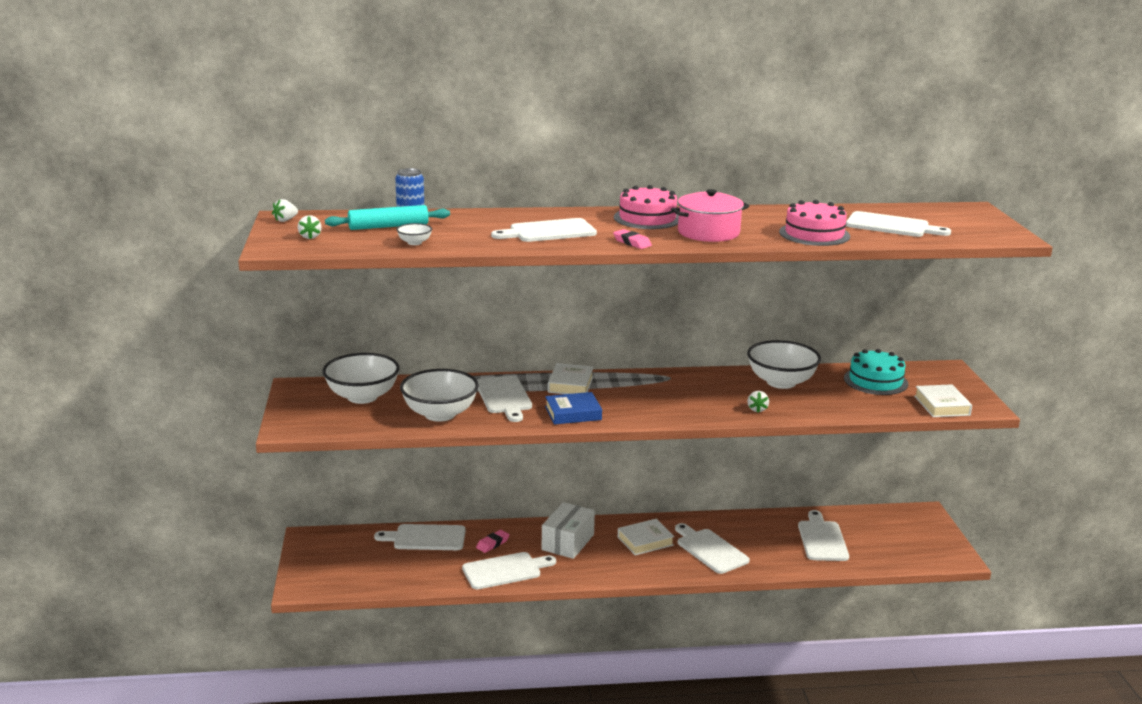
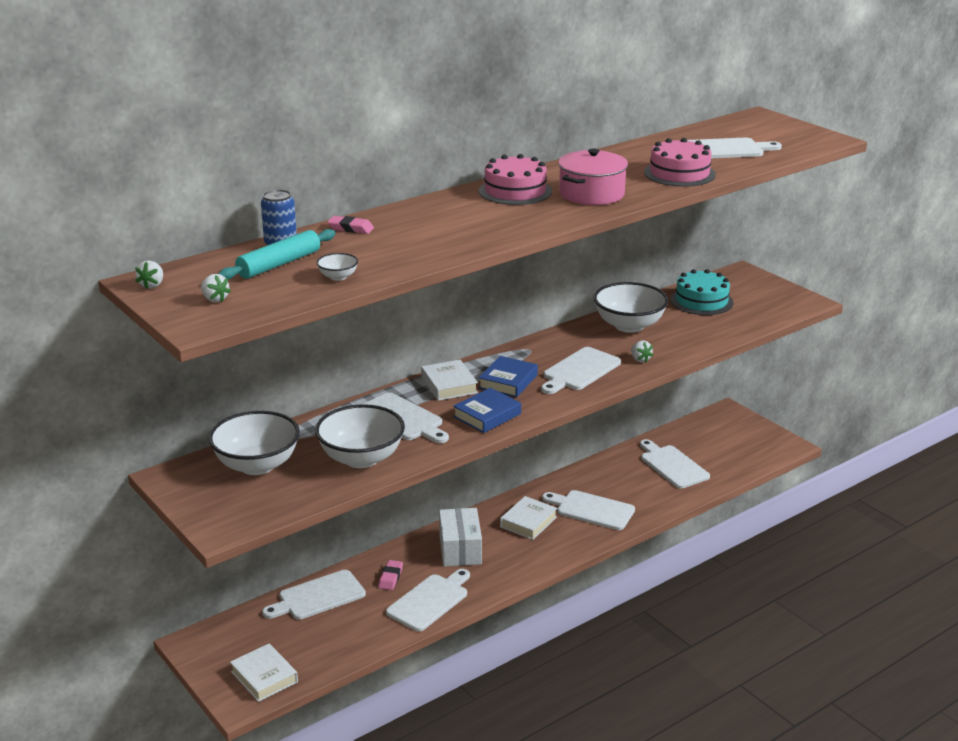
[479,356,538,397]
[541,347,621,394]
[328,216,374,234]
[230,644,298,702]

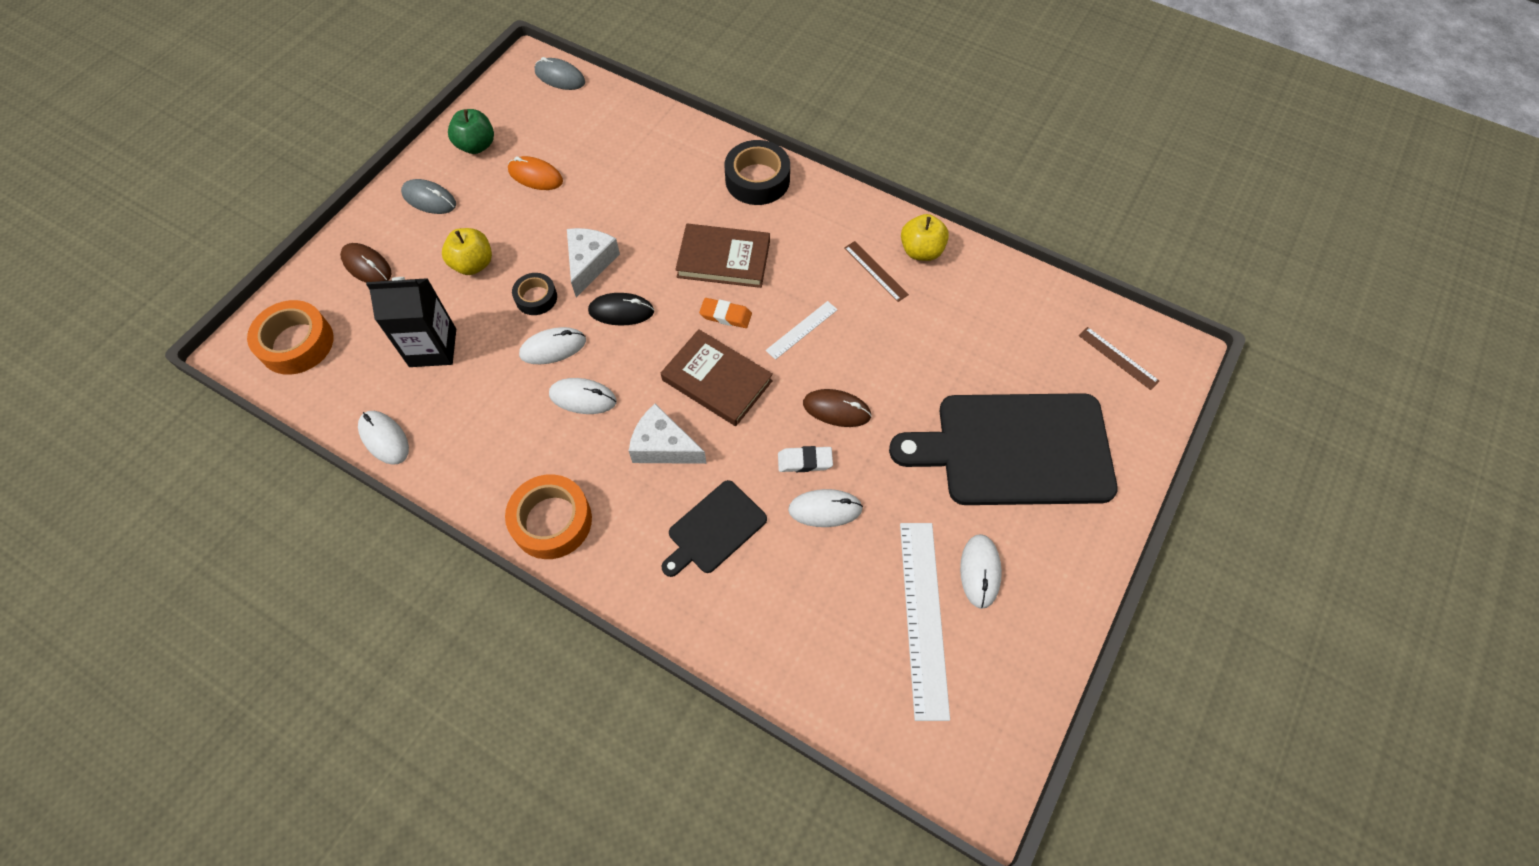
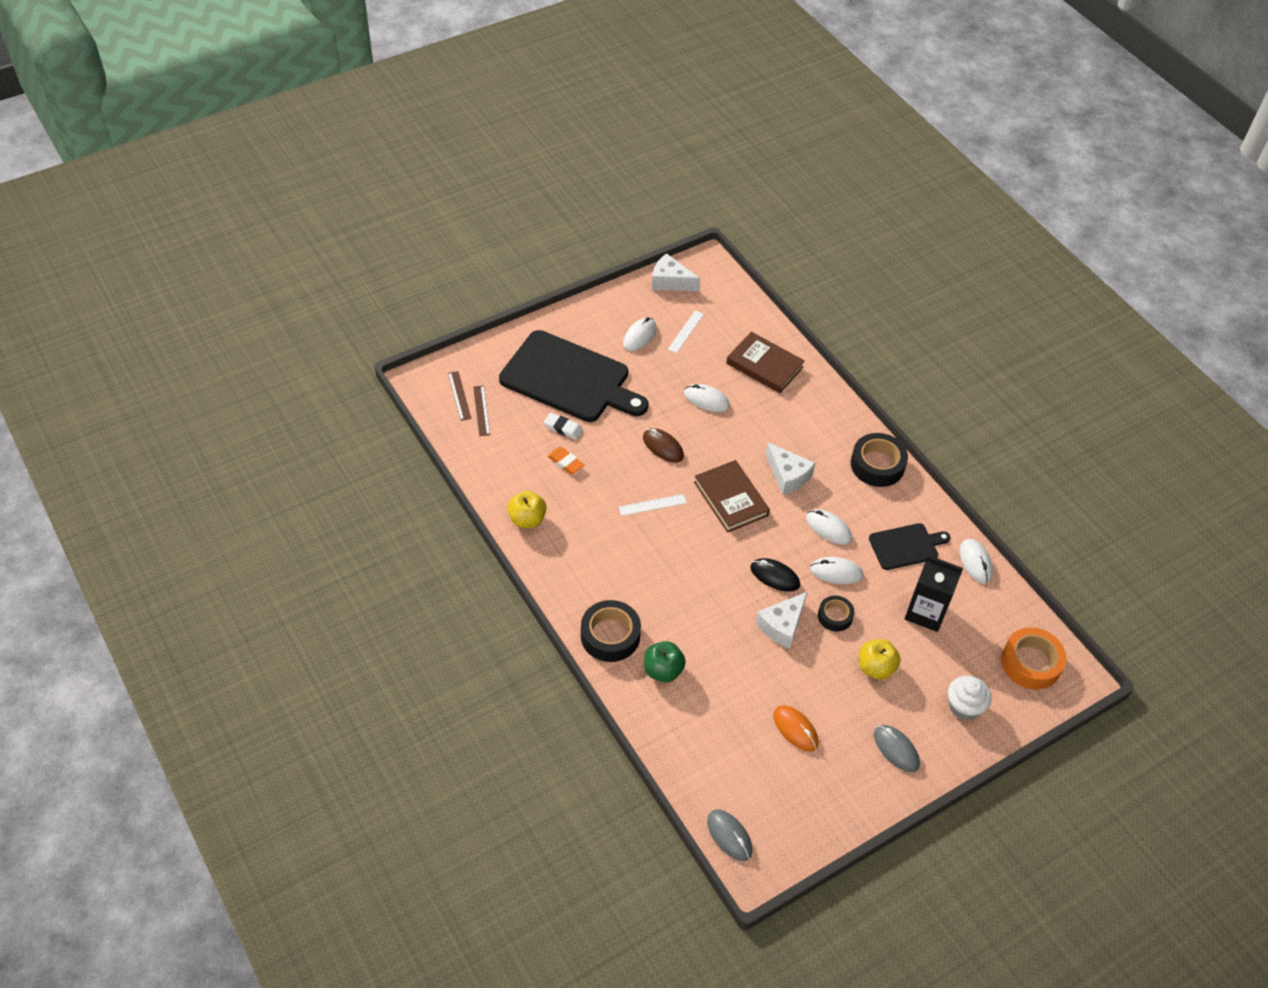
[651,253,700,291]
[644,641,686,682]
[869,523,951,570]
[726,332,805,393]
[548,447,584,474]
[544,413,583,440]
[473,386,490,436]
[948,676,991,720]
[851,433,908,487]
[668,310,704,353]

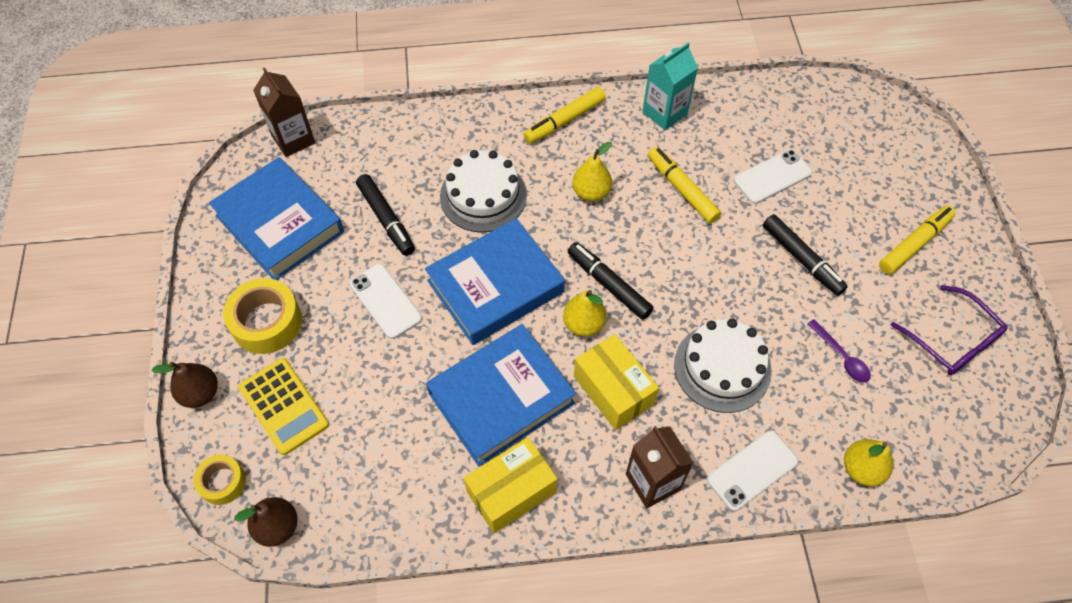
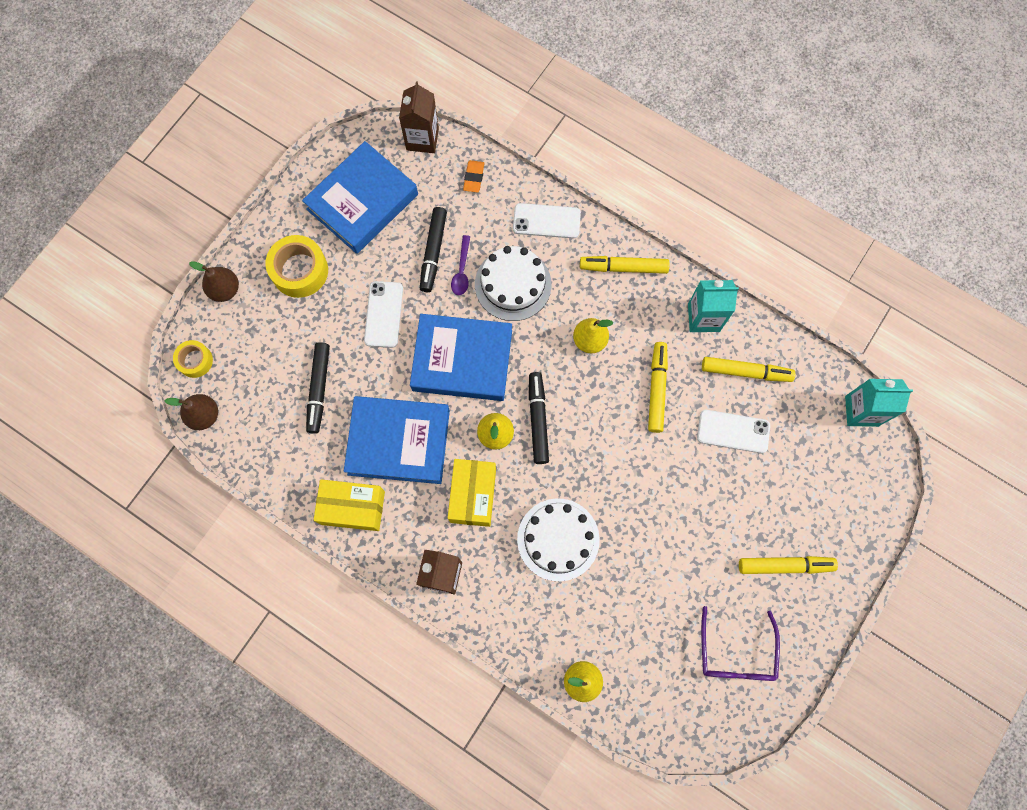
[239,358,329,455] (first image)
[463,160,484,192]
[702,357,795,382]
[845,379,913,427]
[513,203,581,239]
[306,342,330,434]
[451,235,470,295]
[302,141,418,254]

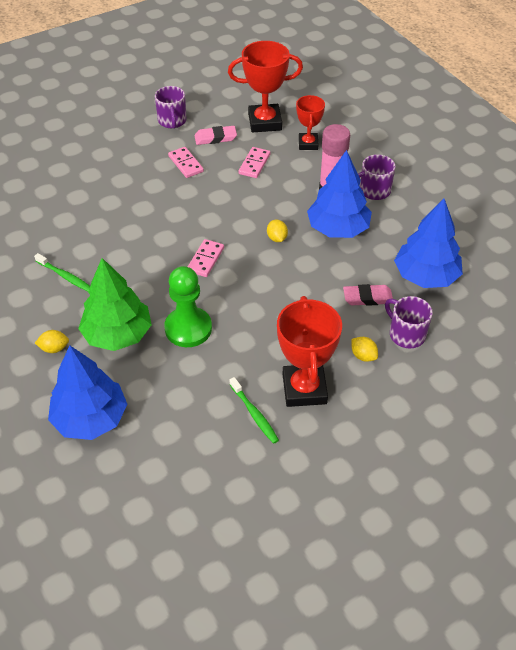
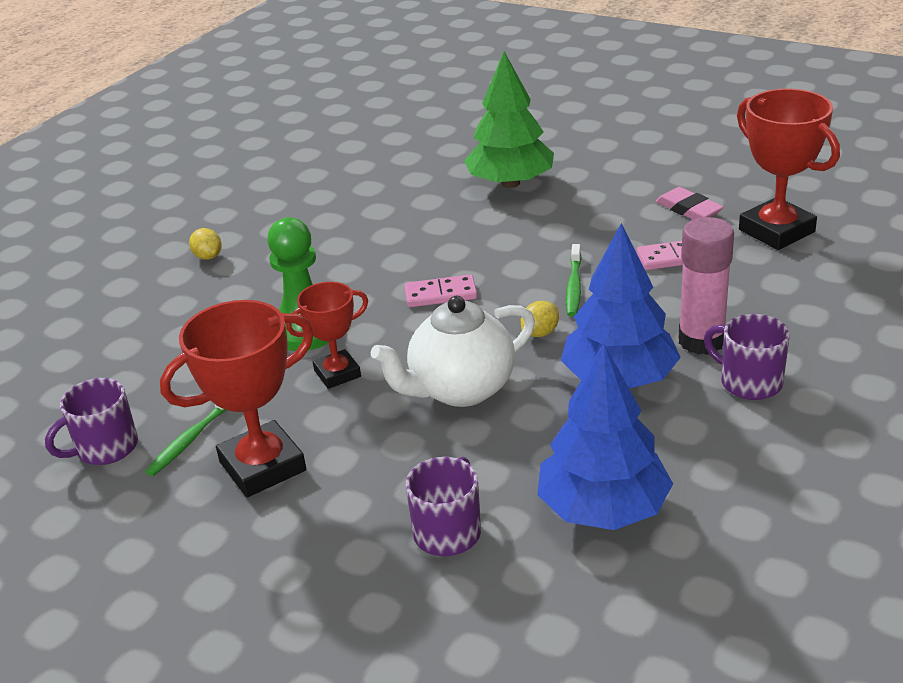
[48,345,127,440] (first image)
[168,147,204,178] (first image)
[343,284,393,306] (first image)
[352,337,378,362] (first image)
[371,296,535,407]
[566,244,582,316]
[464,51,554,188]
[45,378,138,465]
[286,282,368,389]

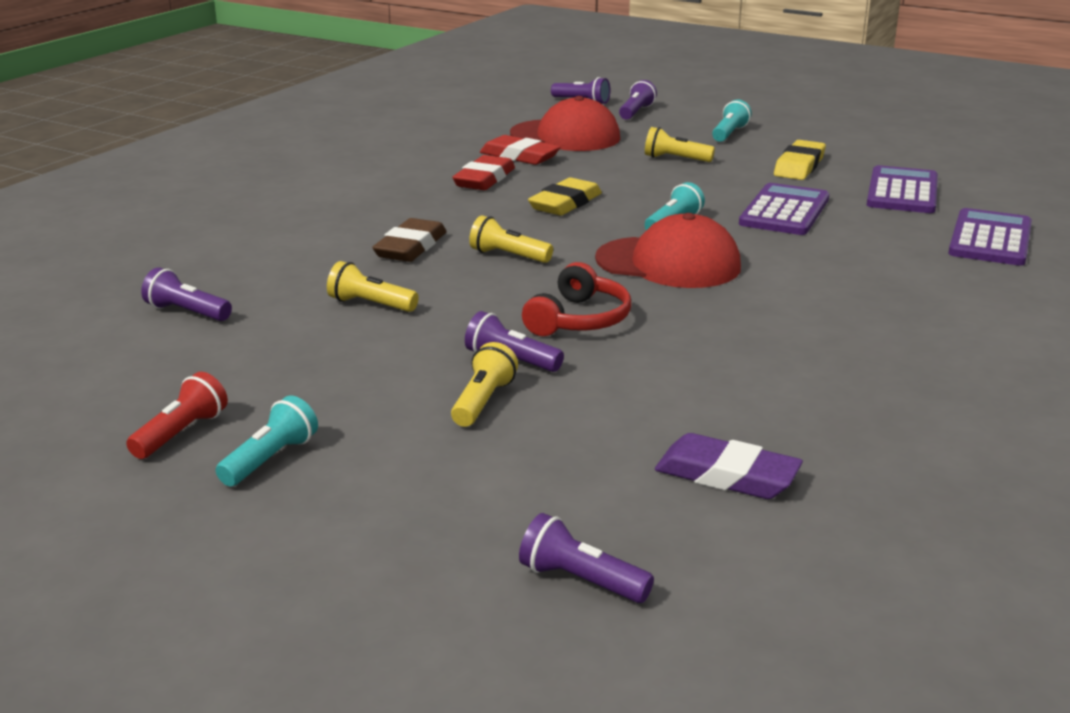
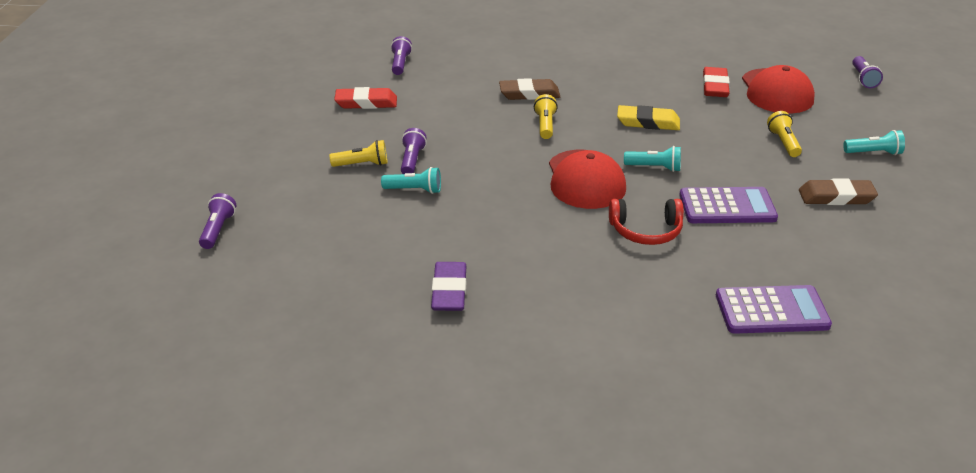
[126,372,228,459] (first image)
[327,261,419,312] (first image)
[619,80,657,120] (first image)
[867,165,938,213] (first image)
[381,167,441,194]
[334,87,397,109]
[609,199,684,245]
[431,262,467,311]
[799,179,878,205]

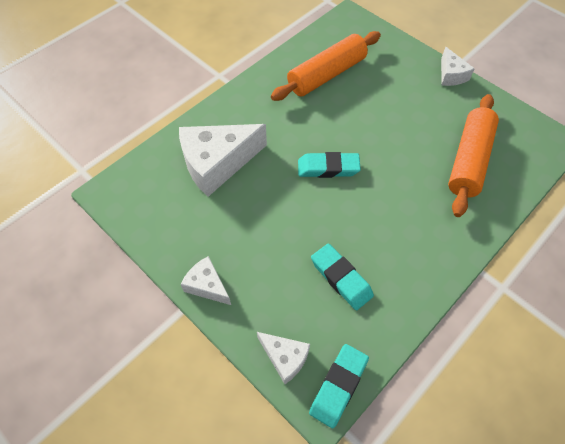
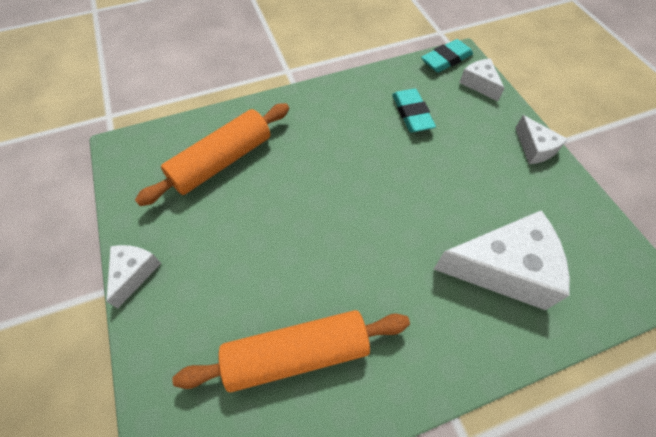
[298,152,361,178] (first image)

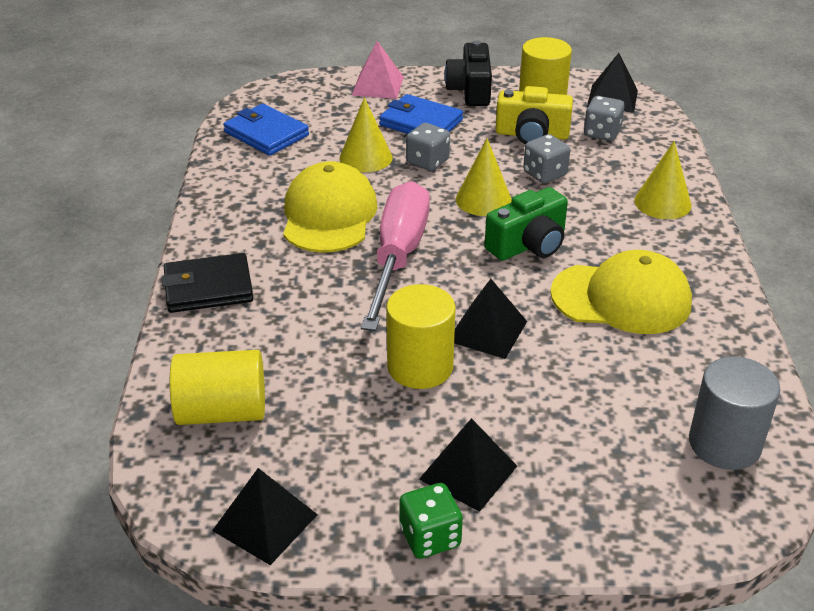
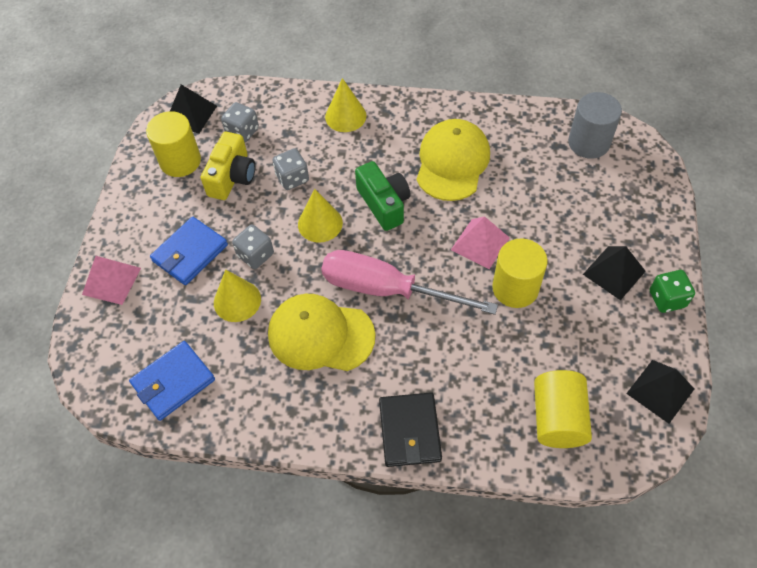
[444,40,492,106] (first image)
[451,216,510,269]

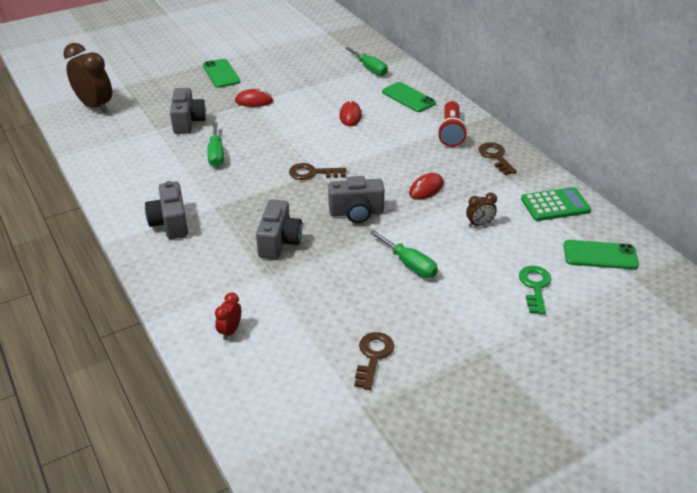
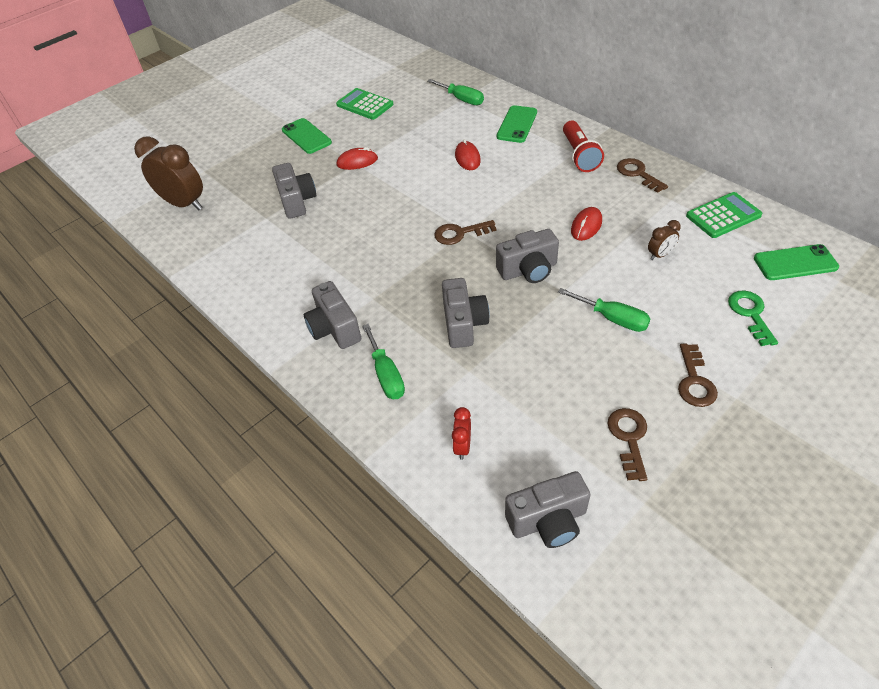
[336,88,394,120]
[505,471,590,548]
[678,343,718,407]
[362,324,405,399]
[497,105,537,143]

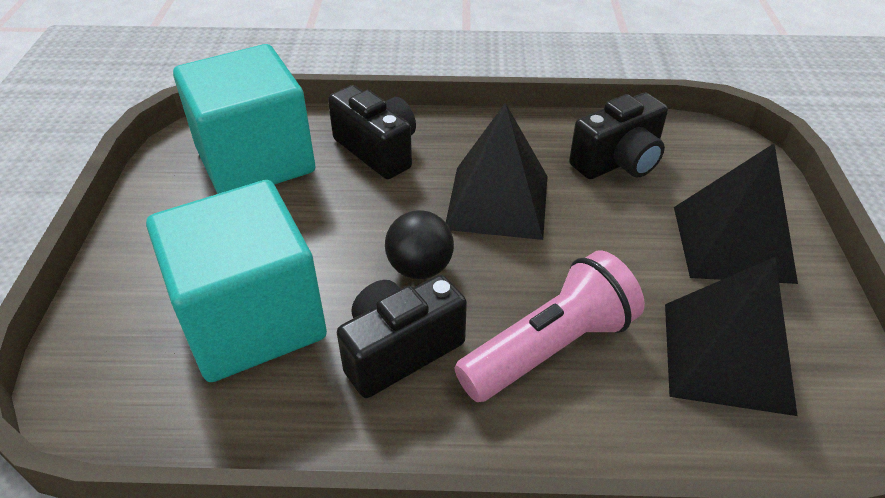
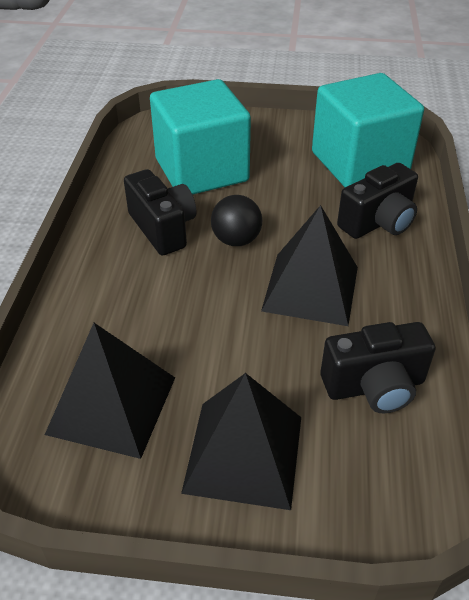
[455,250,645,402] (first image)
[320,322,436,413]

